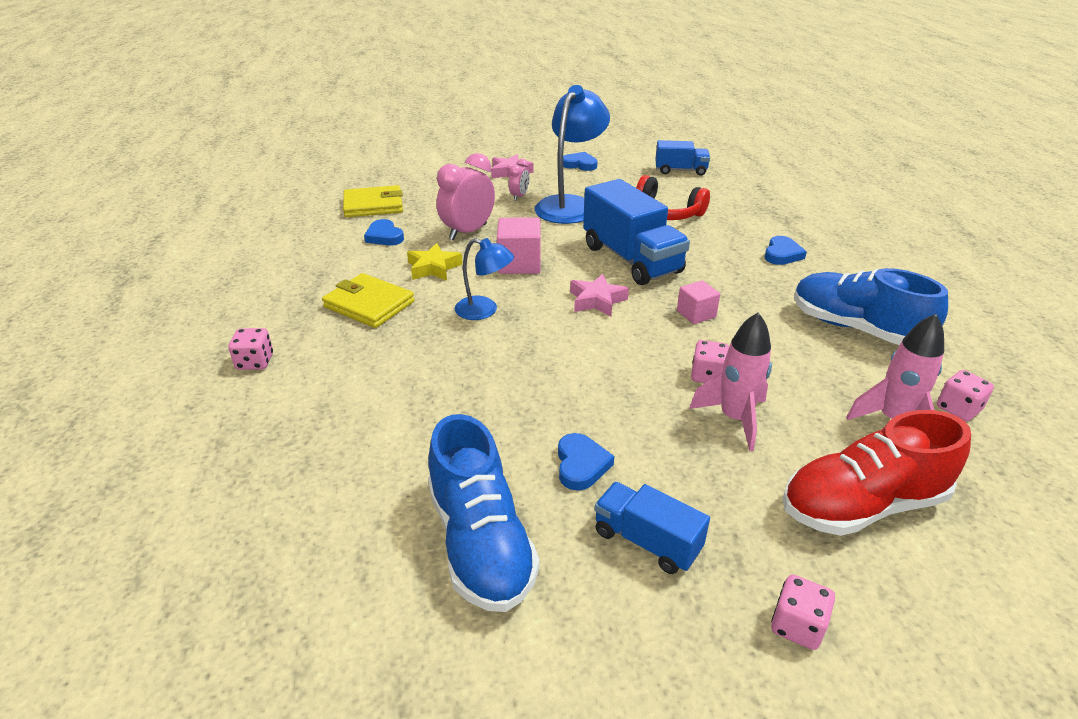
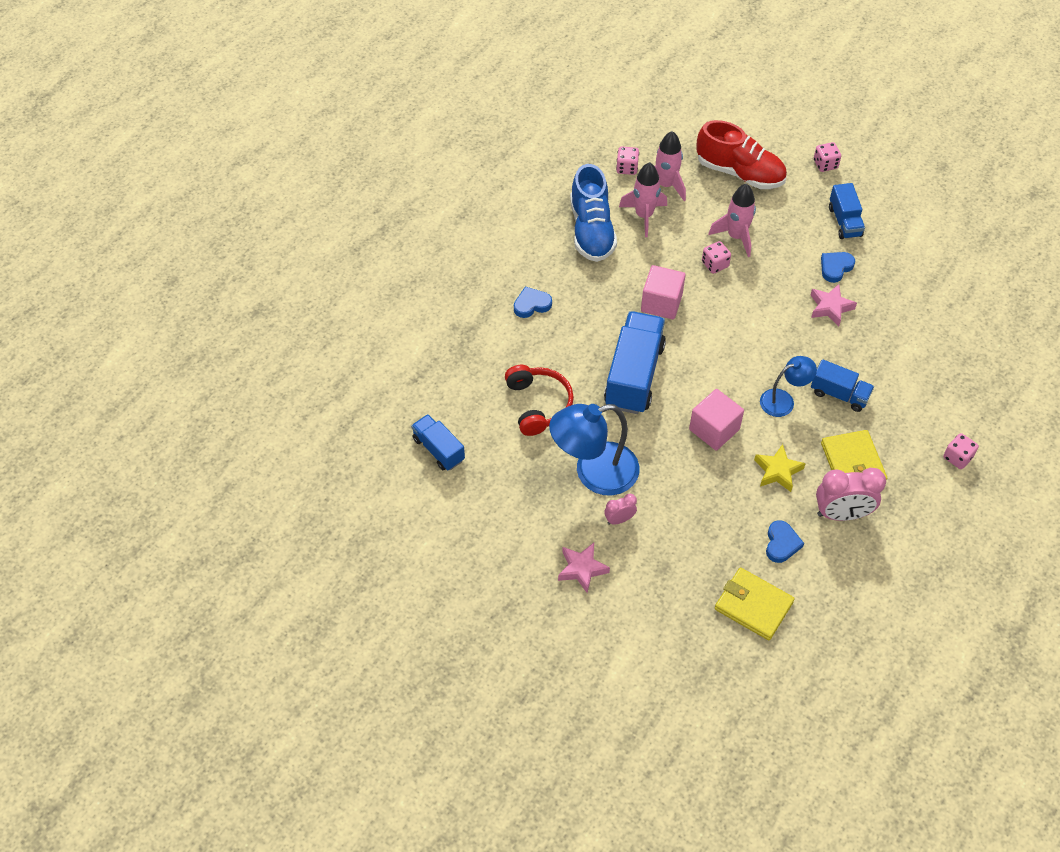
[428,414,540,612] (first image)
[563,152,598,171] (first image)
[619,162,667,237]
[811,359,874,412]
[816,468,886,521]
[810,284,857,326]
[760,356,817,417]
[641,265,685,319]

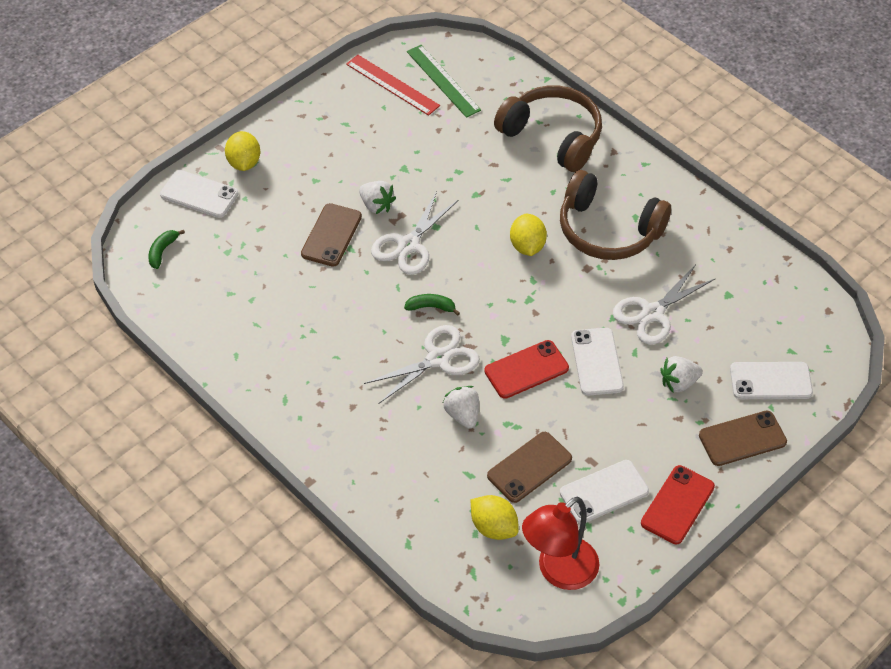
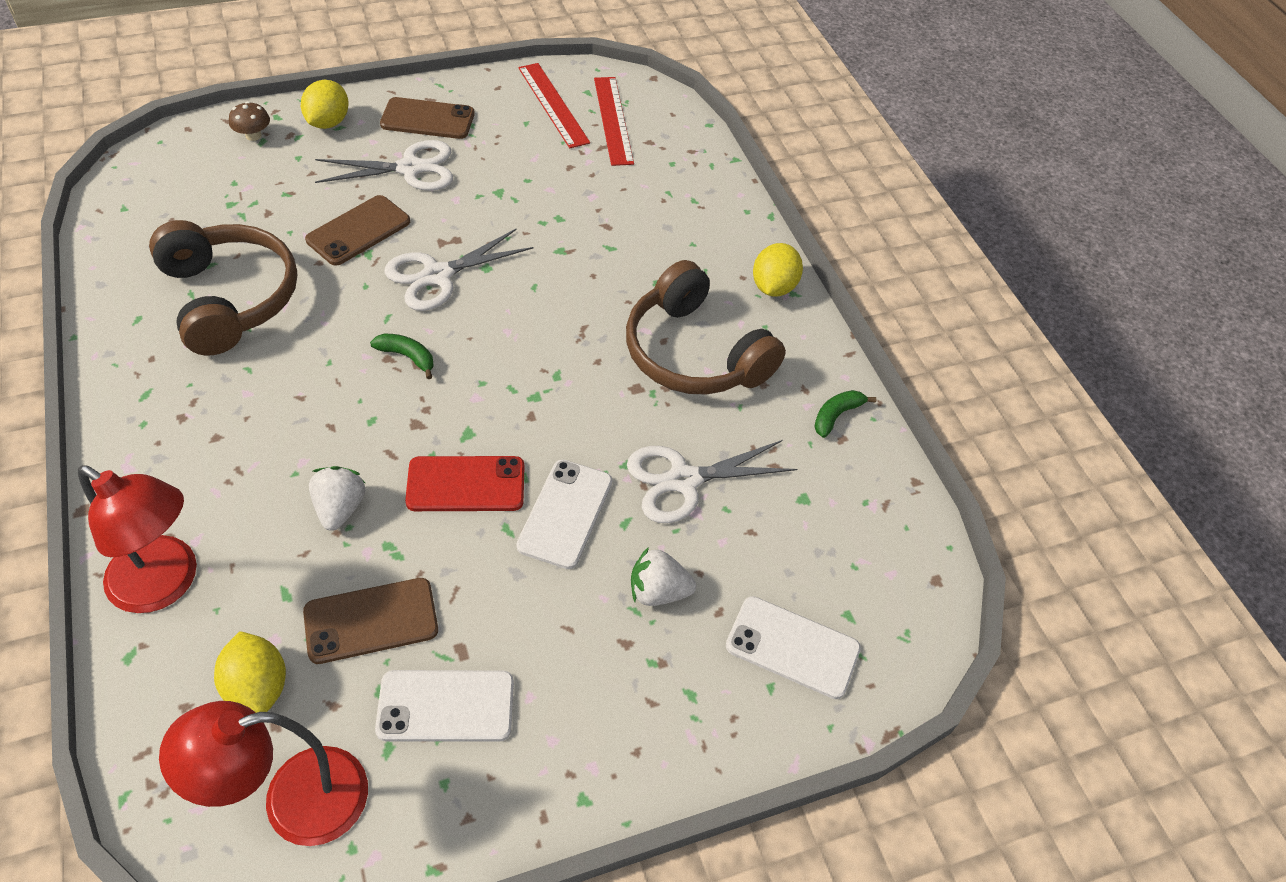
[359,181,396,214] (first image)
[641,465,715,544] (first image)
[78,465,197,613]
[814,390,877,438]
[315,140,453,191]
[149,220,297,356]
[753,243,803,297]
[380,97,475,139]
[229,101,270,141]
[594,77,634,166]

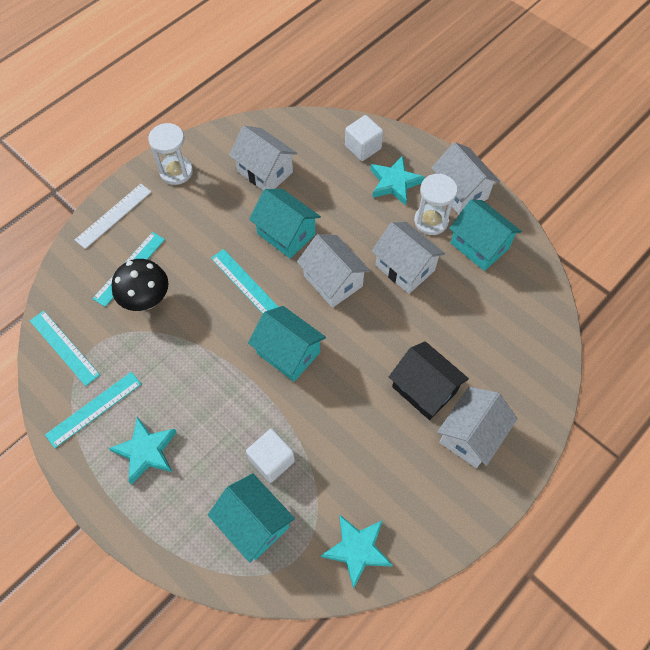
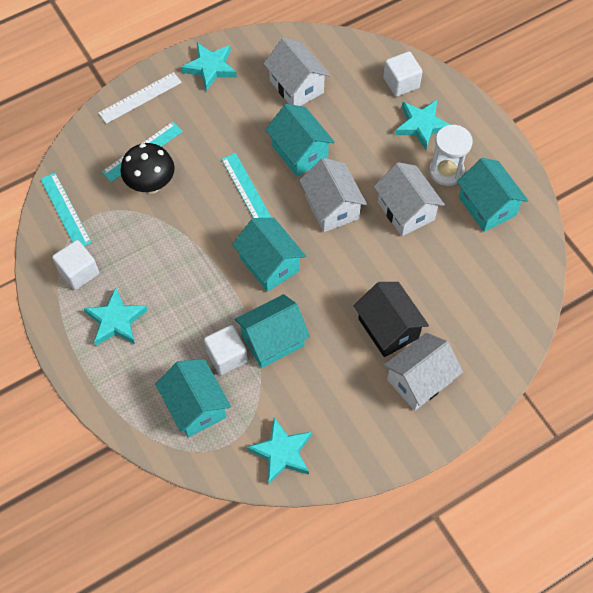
[431,142,500,214] (first image)
[235,294,310,368]
[52,240,99,290]
[181,43,237,91]

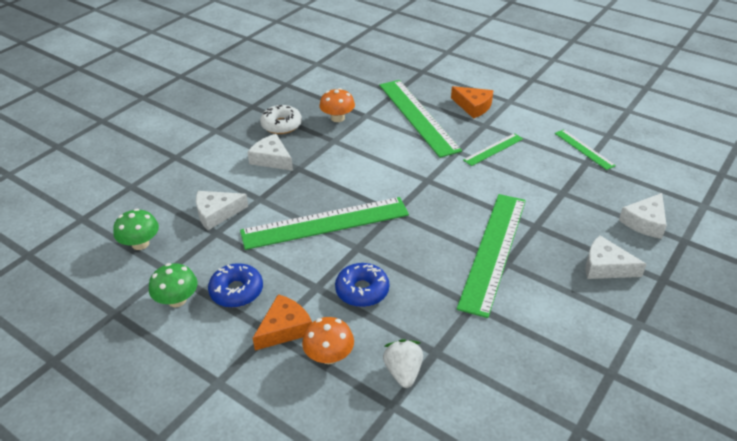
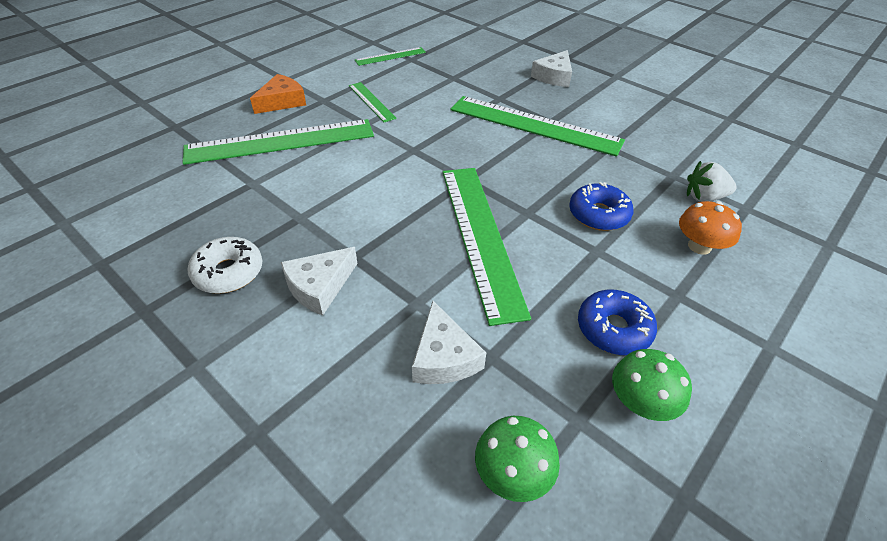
[253,294,312,351] (first image)
[319,88,355,122] (first image)
[619,193,667,239] (first image)

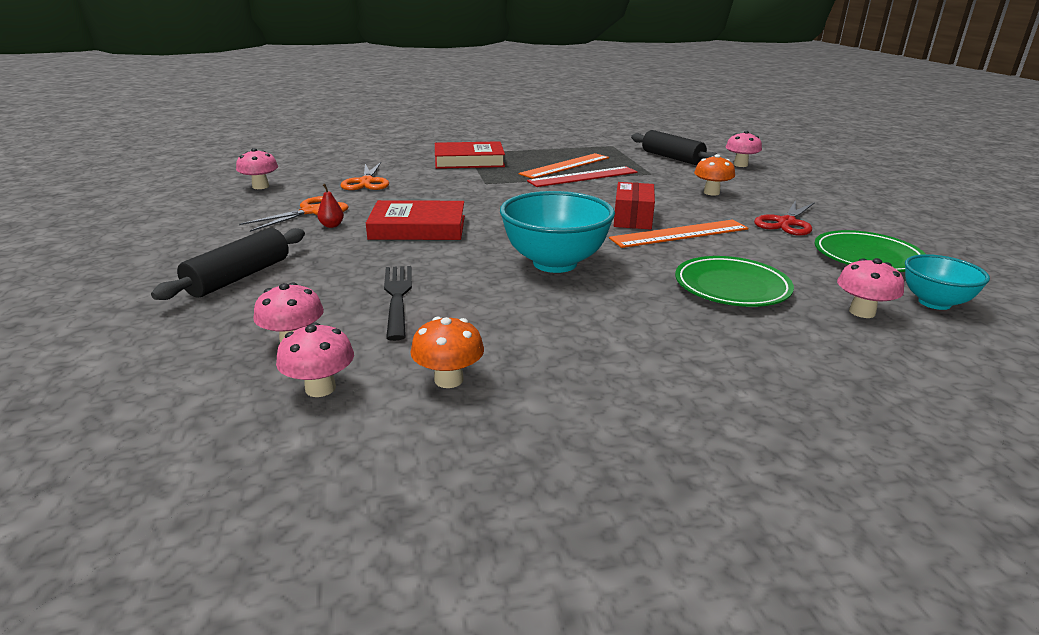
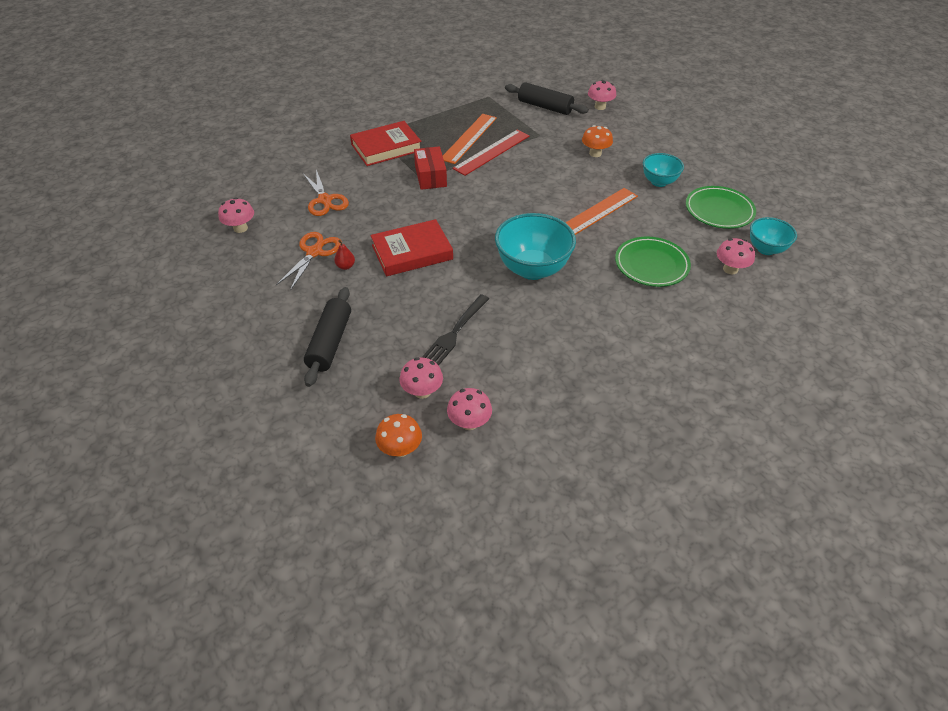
[375,414,422,457]
[414,146,447,190]
[643,153,684,187]
[422,294,489,366]

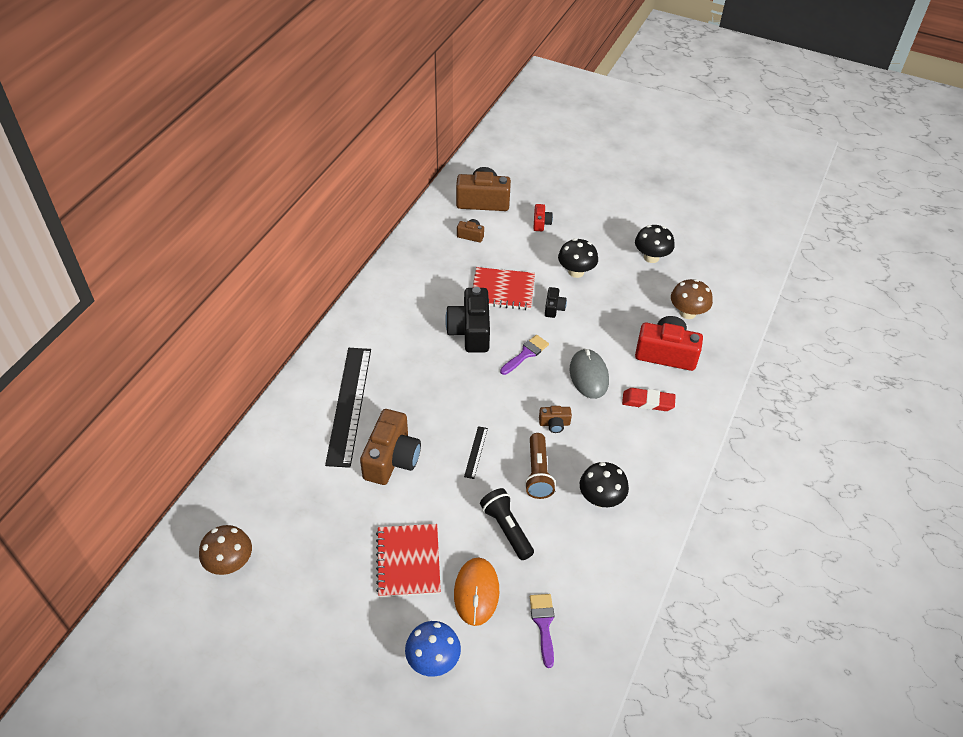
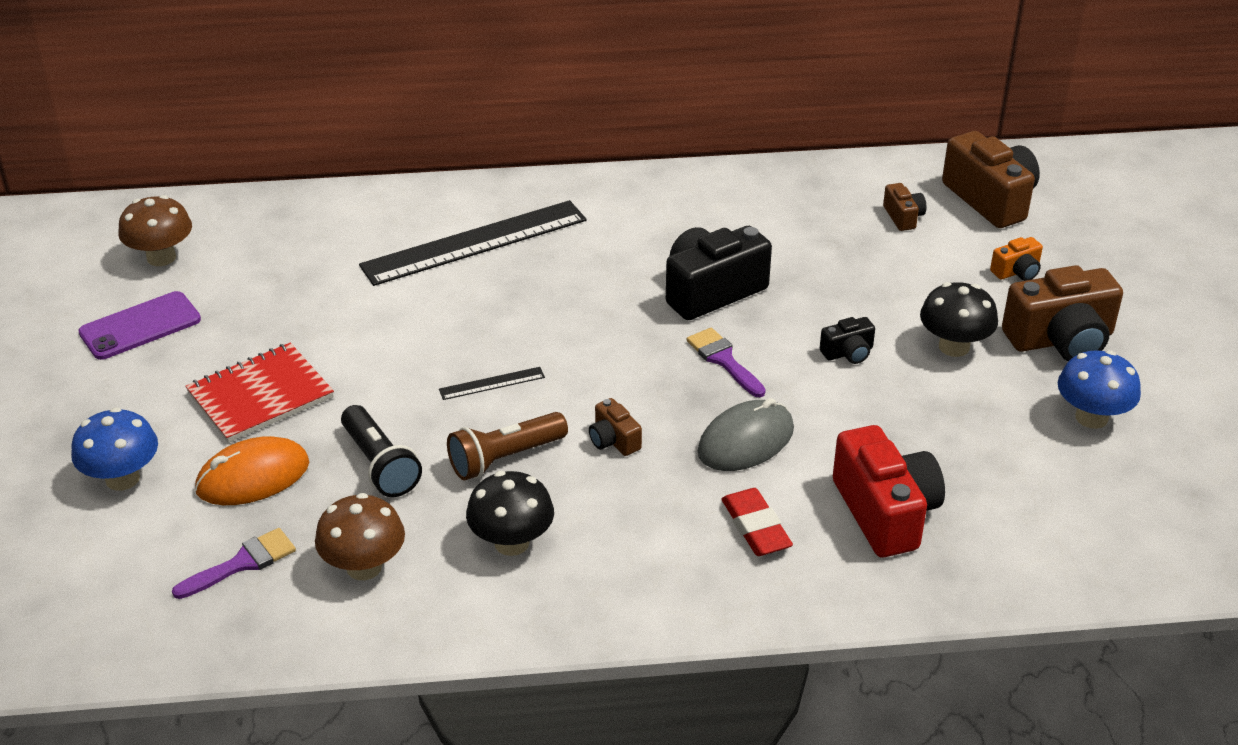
[473,267,535,310] (first image)
[78,291,201,360]
[1002,265,1123,361]
[315,493,405,580]
[990,237,1043,281]
[1058,350,1141,429]
[341,405,422,497]
[686,328,766,397]

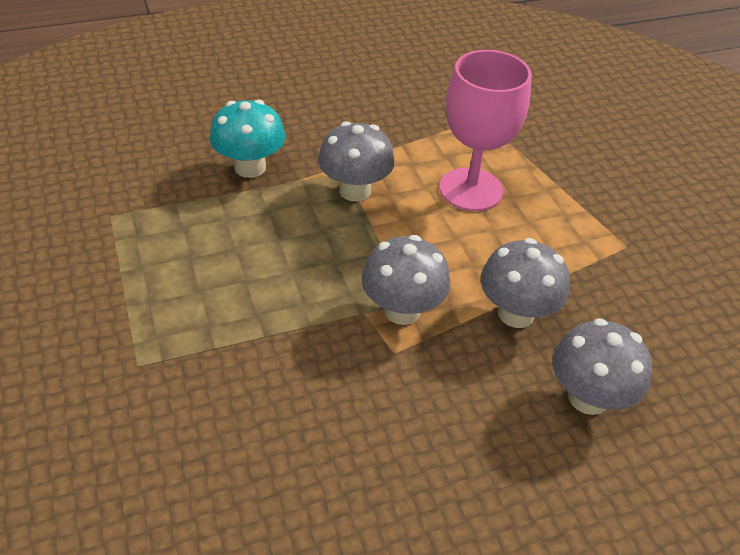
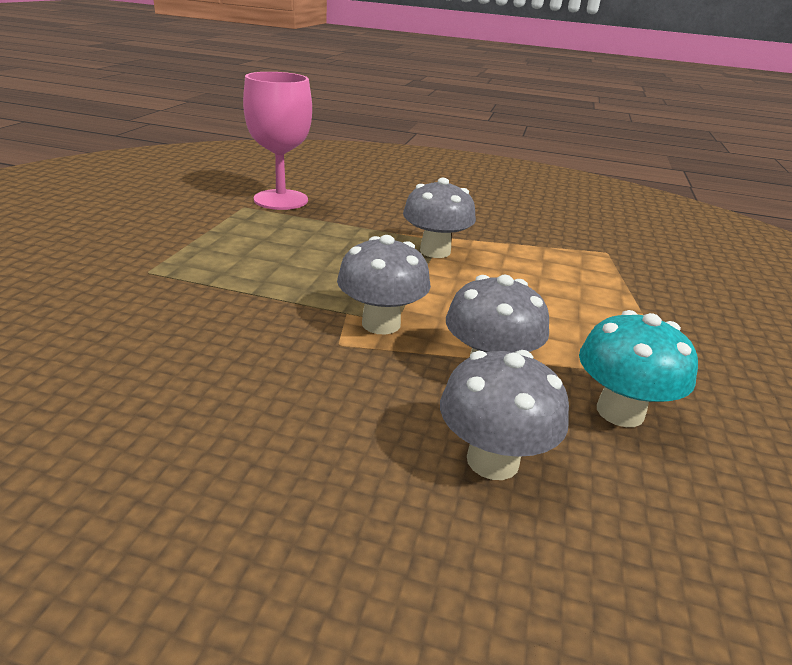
[579,310,698,427]
[243,72,312,210]

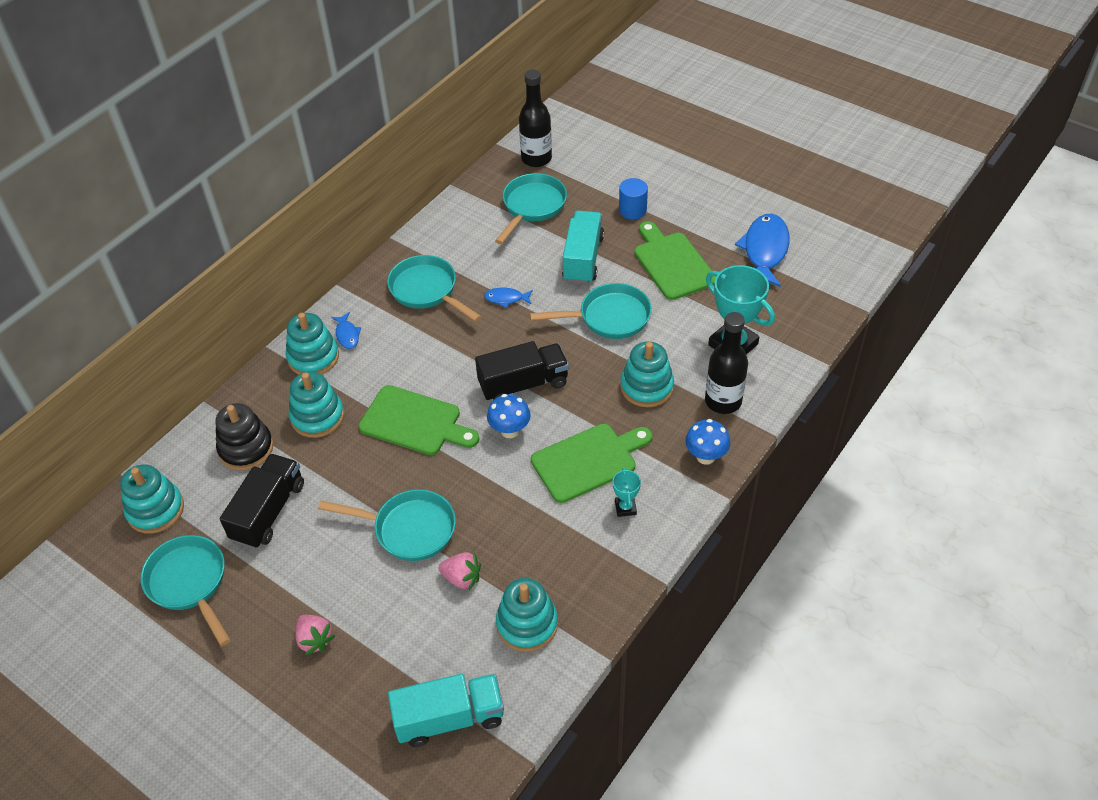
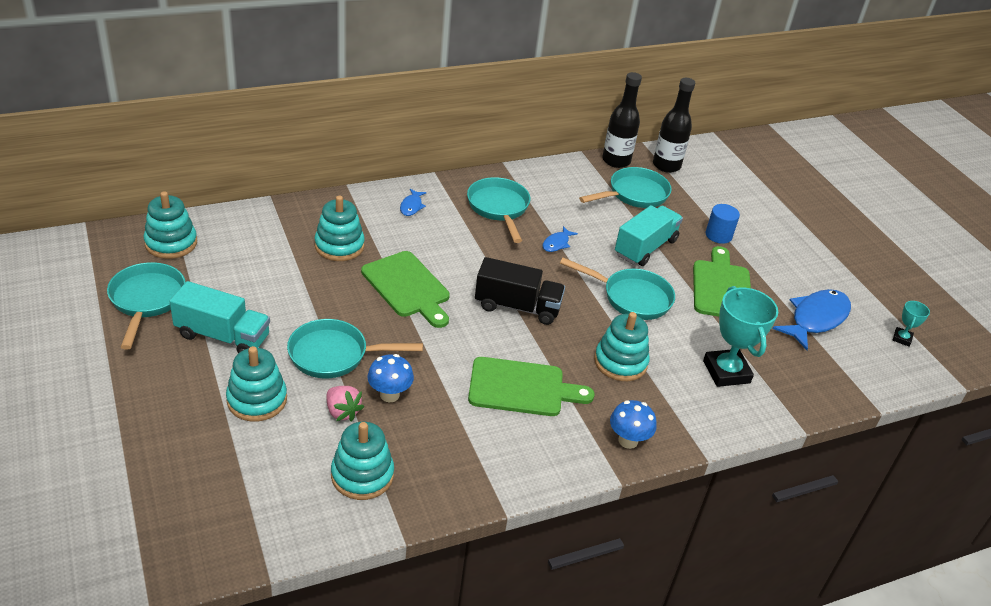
[215,403,274,470] (first image)
[220,454,304,549] (first image)
[295,615,336,655] (first image)
[226,346,287,422]
[170,281,270,353]
[367,354,414,402]
[893,301,930,346]
[602,72,642,168]
[287,319,423,378]
[543,226,578,252]

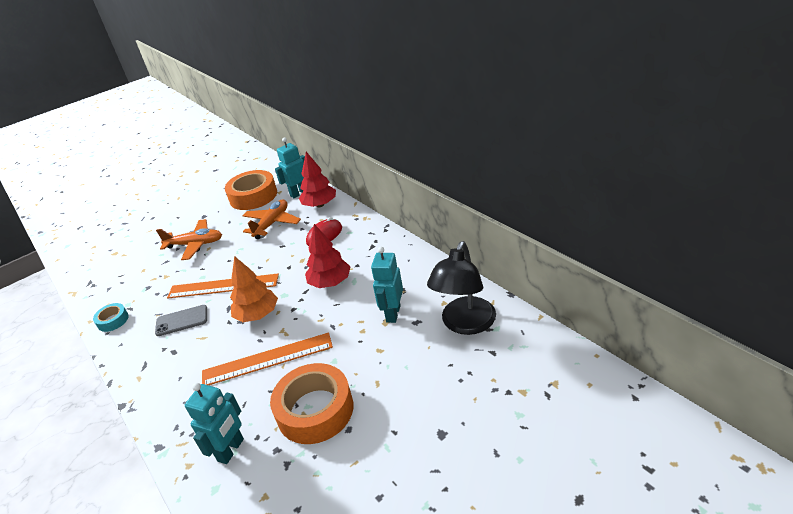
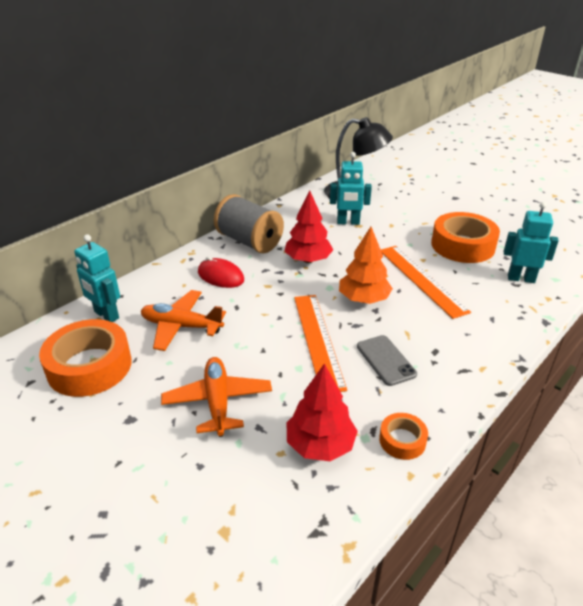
[214,194,284,253]
[287,363,358,461]
[379,413,428,460]

